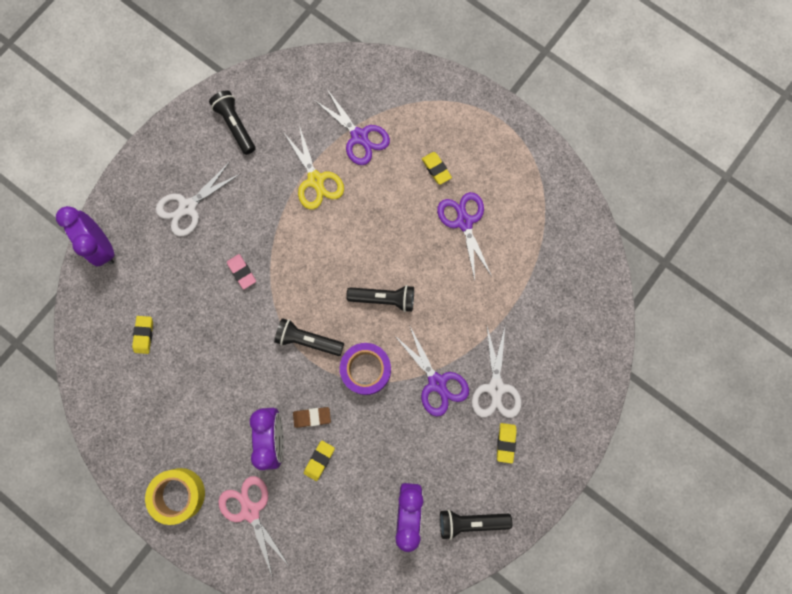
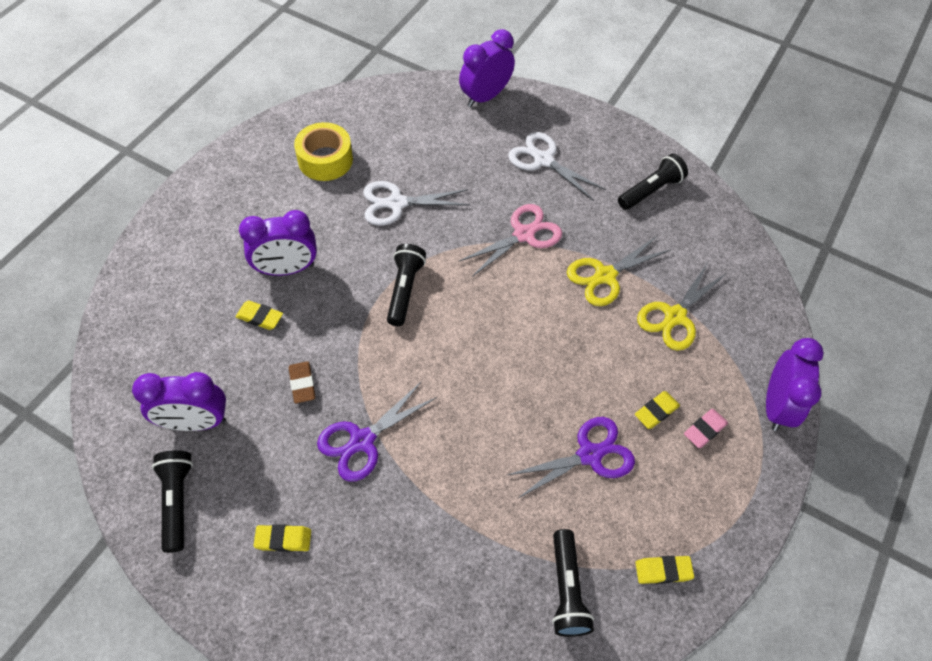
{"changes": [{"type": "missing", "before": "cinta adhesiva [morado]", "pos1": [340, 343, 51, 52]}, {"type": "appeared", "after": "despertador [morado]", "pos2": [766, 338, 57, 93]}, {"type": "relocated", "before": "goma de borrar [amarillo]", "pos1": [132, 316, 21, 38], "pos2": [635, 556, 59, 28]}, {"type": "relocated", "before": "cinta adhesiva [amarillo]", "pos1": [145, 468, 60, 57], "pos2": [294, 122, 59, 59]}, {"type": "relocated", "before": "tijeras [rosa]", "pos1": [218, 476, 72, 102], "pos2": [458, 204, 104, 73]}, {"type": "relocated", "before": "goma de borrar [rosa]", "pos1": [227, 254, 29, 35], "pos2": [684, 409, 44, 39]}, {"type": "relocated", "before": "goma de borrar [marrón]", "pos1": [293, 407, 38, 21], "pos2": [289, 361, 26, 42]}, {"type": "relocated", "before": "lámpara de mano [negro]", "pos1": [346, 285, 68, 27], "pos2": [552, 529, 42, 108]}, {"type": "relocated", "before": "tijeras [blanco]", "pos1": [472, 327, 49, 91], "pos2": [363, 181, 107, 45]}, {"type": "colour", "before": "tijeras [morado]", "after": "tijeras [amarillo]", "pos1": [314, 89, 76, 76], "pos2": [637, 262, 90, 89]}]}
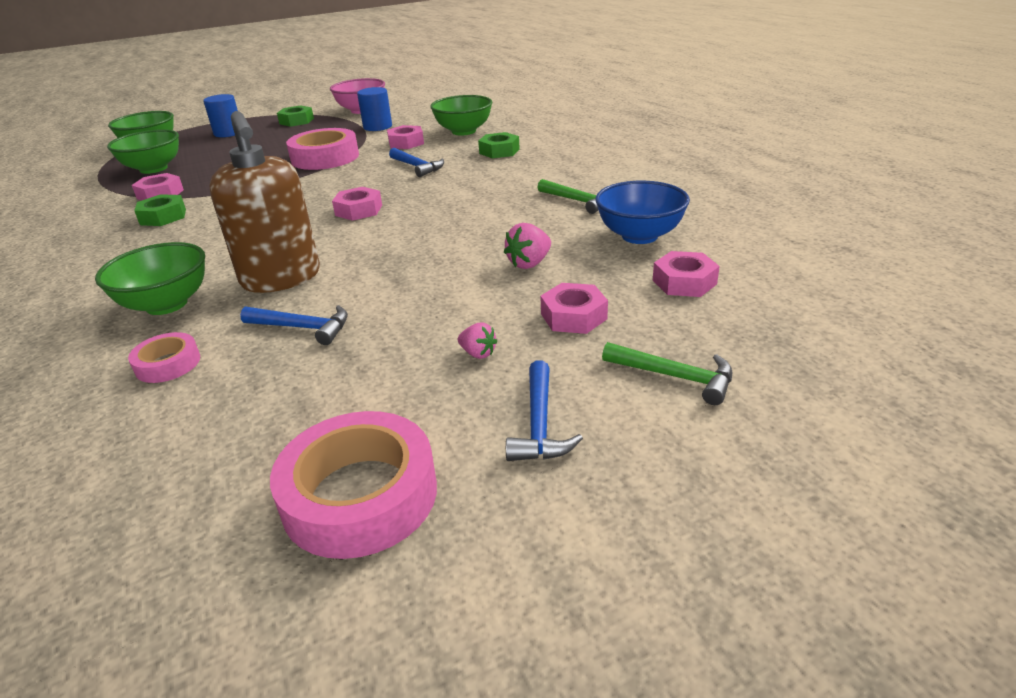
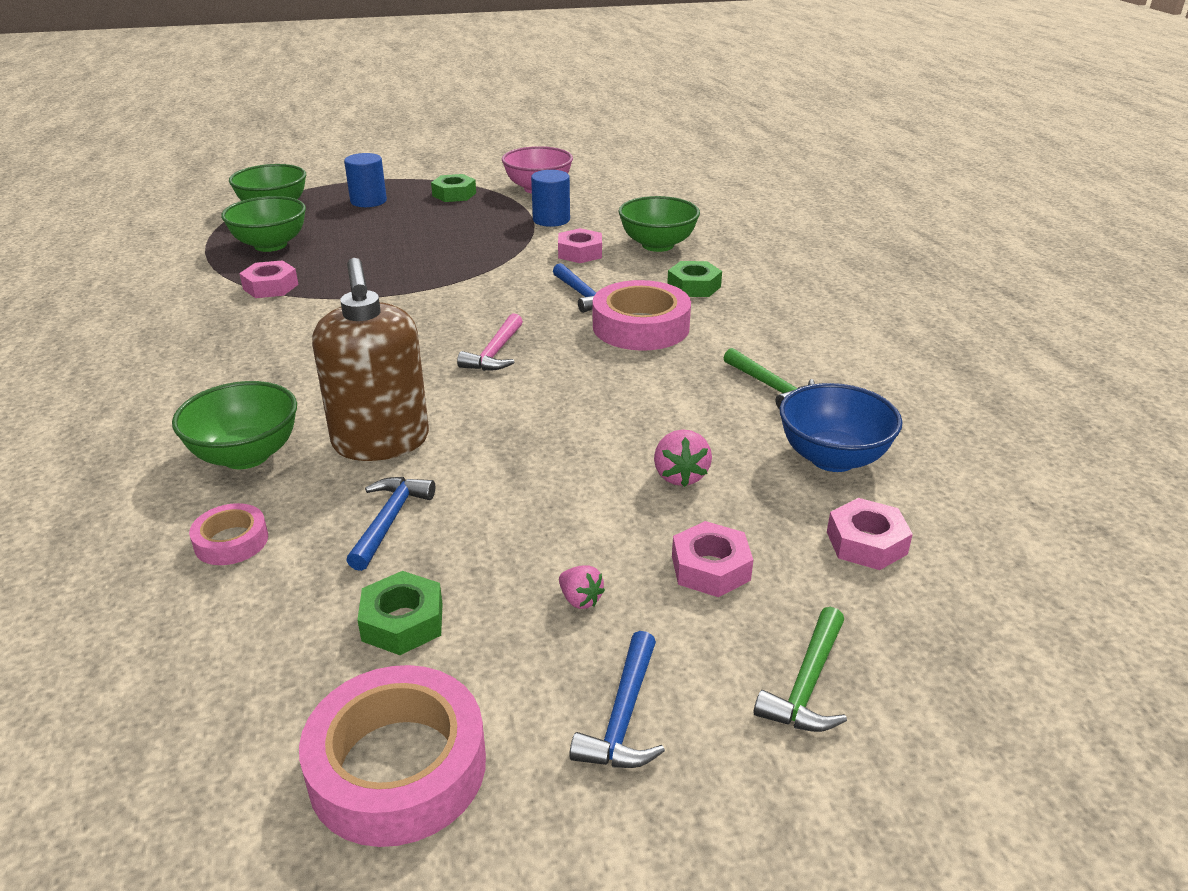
{"changes": [{"type": "relocated", "before": "tuerca [verde]", "pos1": [134, 194, 52, 32], "pos2": [357, 571, 86, 84]}, {"type": "relocated", "before": "cinta adhesiva [rosa]", "pos1": [286, 128, 73, 42], "pos2": [593, 280, 98, 71]}, {"type": "exchanged", "before": "tuerca [rosa]", "after": "martillo [rosa]", "pos1": [332, 187, 50, 34], "pos2": [457, 313, 66, 58]}, {"type": "spun", "before": "martillo [azul]", "pos1": [240, 305, 108, 40], "pos2": [346, 477, 89, 94], "turn": -105}, {"type": "spun", "before": "fresa [rosa]", "pos1": [504, 223, 47, 46], "pos2": [654, 429, 58, 58], "turn": -60}, {"type": "spun", "before": "martillo [verde]", "pos1": [602, 342, 130, 63], "pos2": [754, 607, 93, 125], "turn": 75}]}
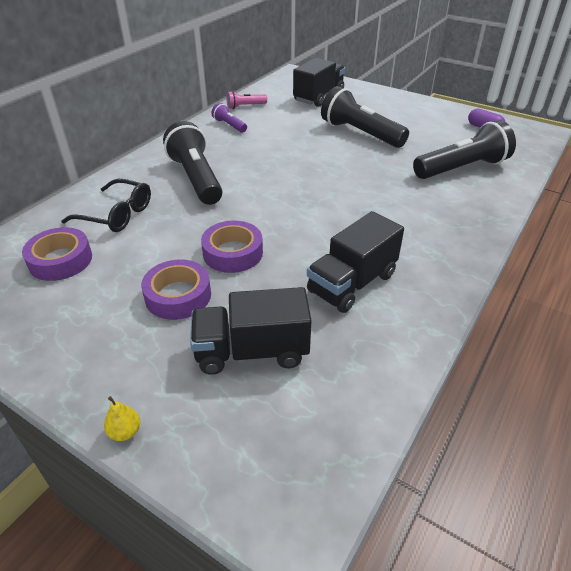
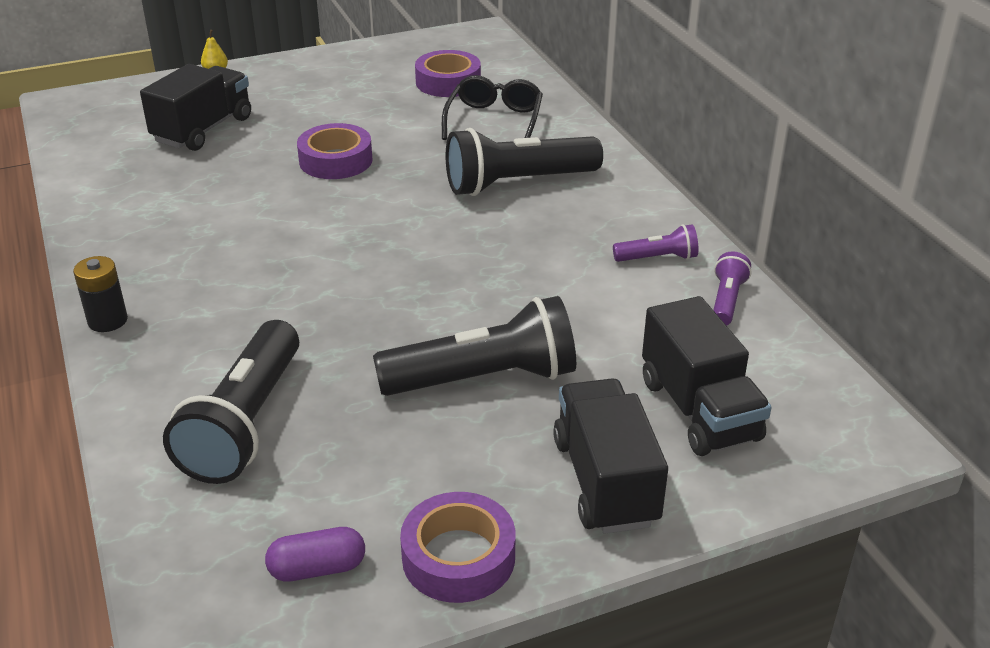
{"changes": [{"type": "appeared", "after": "pila [negro]", "pos2": [73, 256, 55, 76]}, {"type": "relocated", "before": "cinta adhesiva [morado]", "pos1": [141, 260, 70, 60], "pos2": [400, 492, 116, 111]}, {"type": "relocated", "before": "camión [negro]", "pos1": [307, 211, 97, 102], "pos2": [553, 378, 115, 156]}, {"type": "colour", "before": "lámpara de mano [rosa]", "after": "lámpara de mano [morado]", "pos1": [226, 91, 41, 18], "pos2": [713, 251, 38, 75]}, {"type": "spun", "before": "gafas [negro]", "pos1": [62, 179, 89, 53], "pos2": [442, 75, 101, 65], "turn": 135}, {"type": "spun", "before": "lámpara de mano [negro]", "pos1": [163, 121, 60, 84], "pos2": [446, 128, 157, 68], "turn": 150}]}
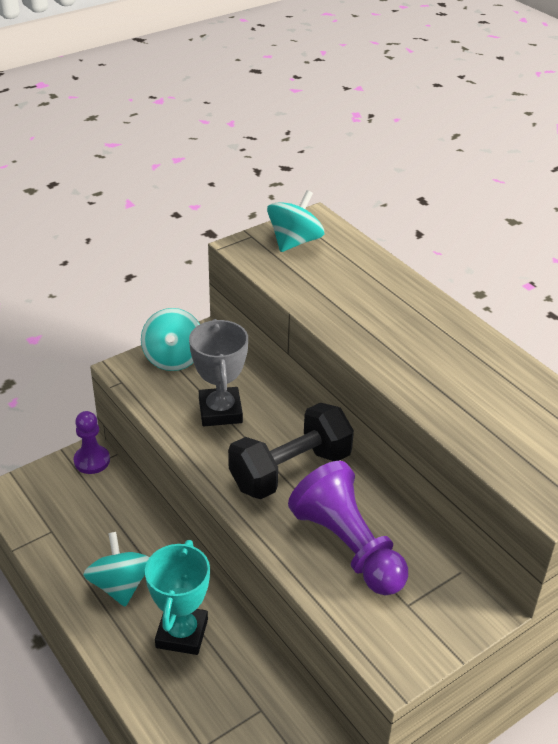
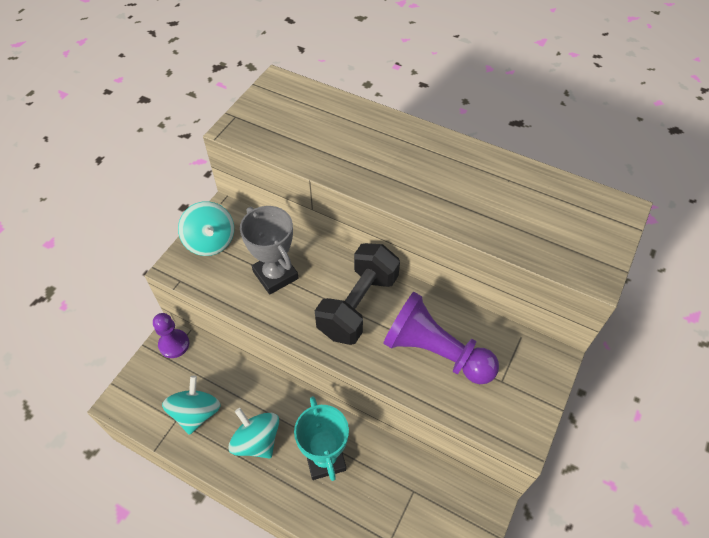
{"changes": [{"type": "relocated", "before": "peonza [turquesa]", "pos1": [267, 190, 57, 62], "pos2": [162, 376, 59, 59]}]}
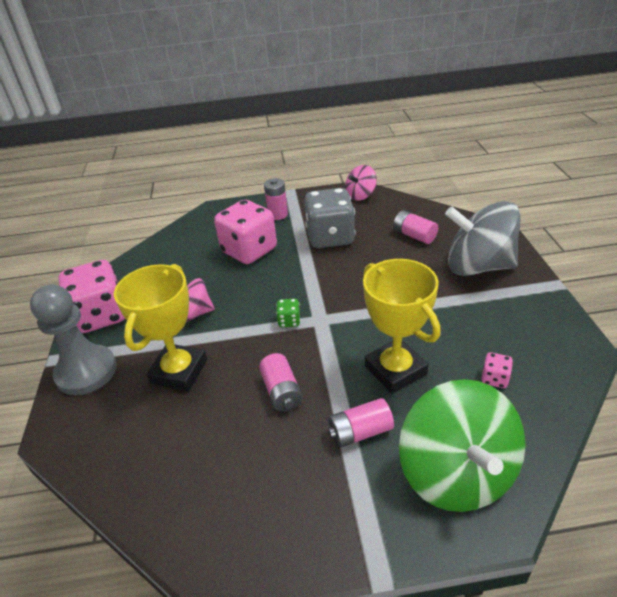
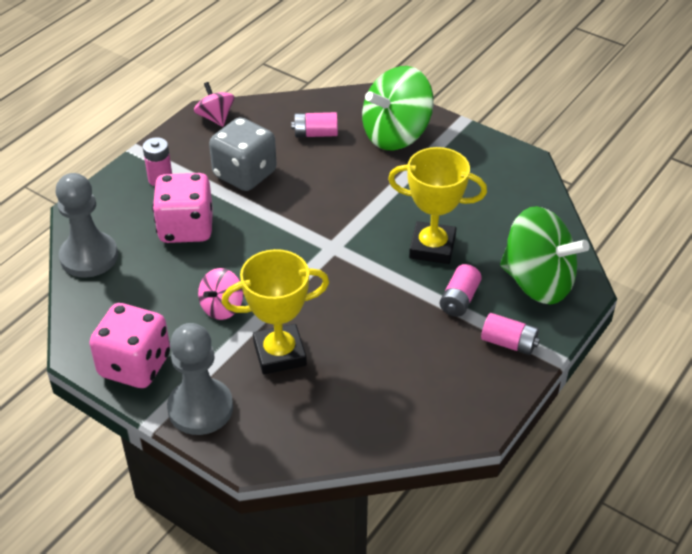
{"changes": [{"type": "missing", "before": "dado [verde]", "pos1": [276, 299, 24, 28]}, {"type": "missing", "before": "dado [rosa]", "pos1": [481, 352, 32, 36]}, {"type": "appeared", "after": "peón [gris]", "pos2": [56, 173, 62, 105]}, {"type": "relocated", "before": "pila [rosa]", "pos1": [259, 353, 44, 59], "pos2": [481, 313, 59, 42]}, {"type": "colour", "before": "peonza [gris]", "after": "peonza [verde]", "pos1": [445, 201, 76, 75], "pos2": [362, 66, 72, 84]}, {"type": "spun", "before": "trofeo [amarillo]", "pos1": [114, 264, 93, 127], "pos2": [222, 249, 107, 125], "turn": -75}, {"type": "spun", "before": "peonza [rosa]", "pos1": [345, 165, 32, 36], "pos2": [194, 82, 41, 45], "turn": 150}]}
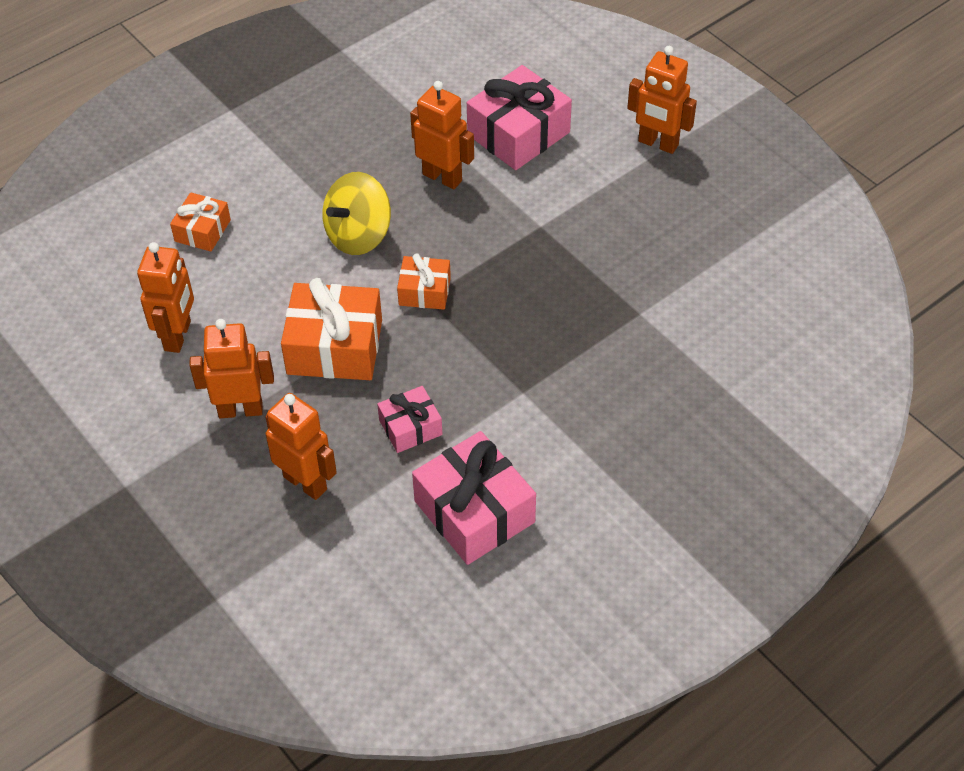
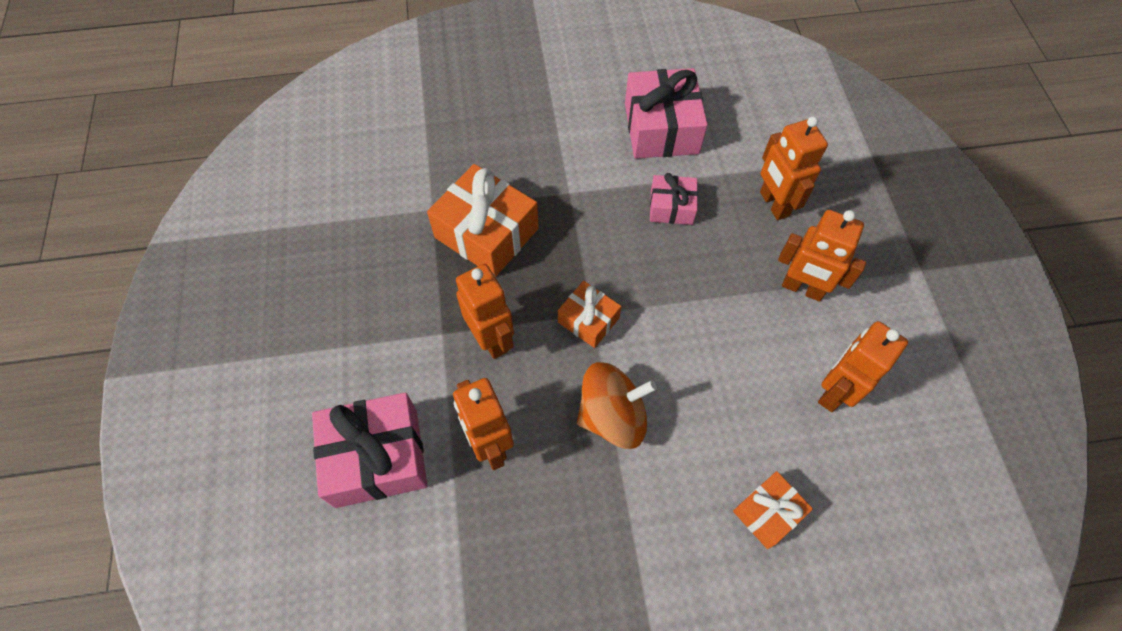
{"changes": [{"type": "relocated", "before": "regalo [naranja]", "pos1": [281, 278, 101, 102], "pos2": [427, 164, 112, 113]}, {"type": "relocated", "before": "robot [naranja]", "pos1": [627, 46, 70, 108], "pos2": [456, 264, 58, 95]}, {"type": "colour", "before": "peonza [amarillo]", "after": "peonza [naranja]", "pos1": [322, 172, 69, 83], "pos2": [577, 362, 80, 87]}]}
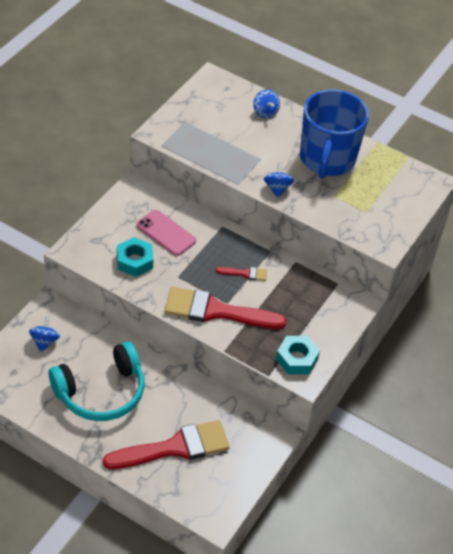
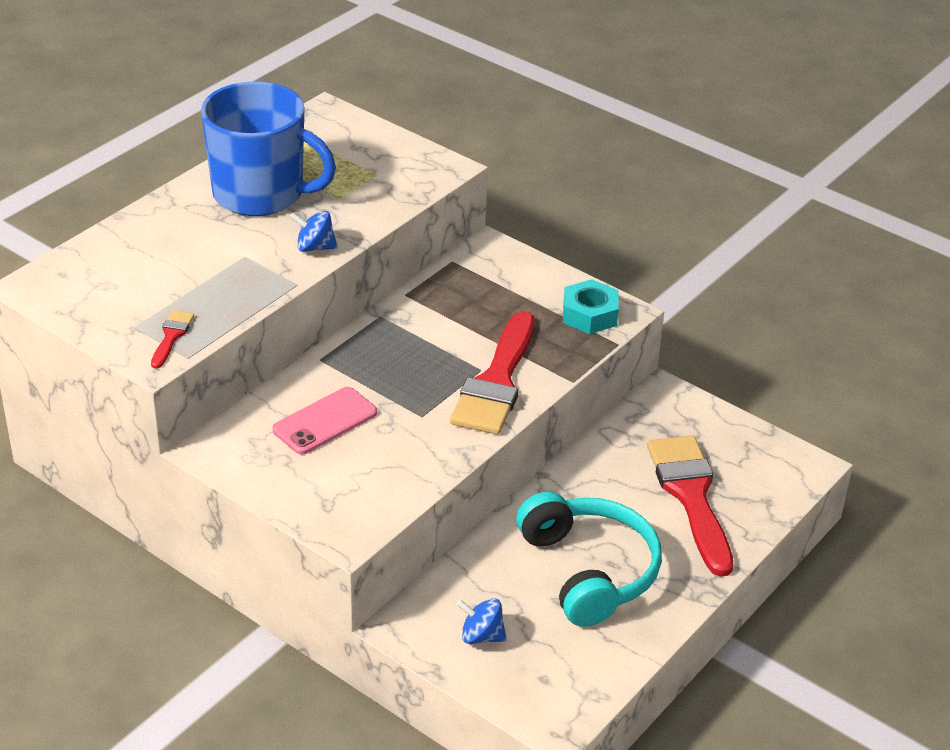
{"changes": [{"type": "missing", "before": "tuerca [turquesa]", "pos1": [117, 237, 36, 40]}, {"type": "missing", "before": "peonza [azul]", "pos1": [253, 89, 27, 29]}, {"type": "relocated", "before": "pincel [rojo]", "pos1": [215, 267, 52, 14], "pos2": [151, 310, 43, 59]}]}
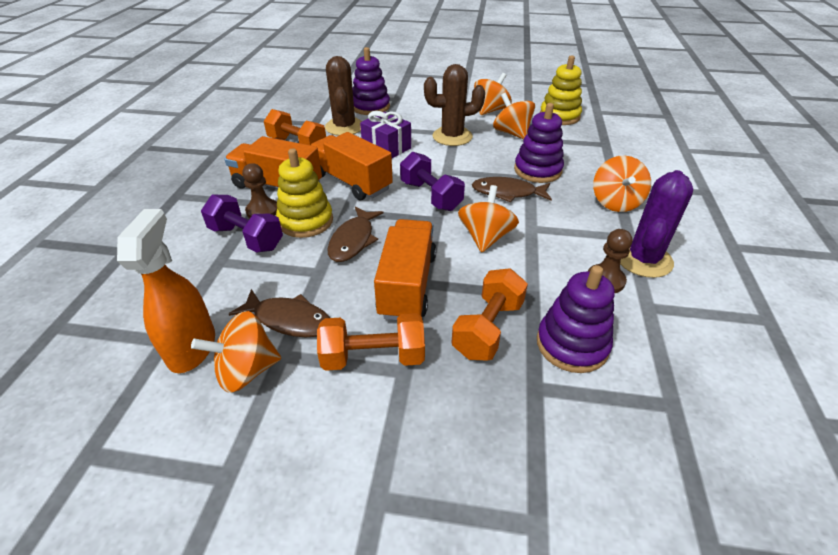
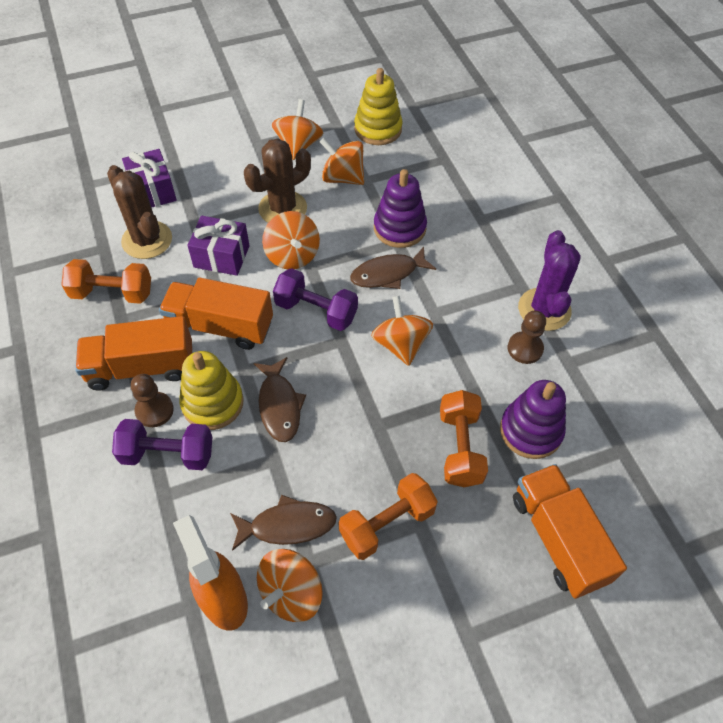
{"changes": [{"type": "relocated", "before": "camión [naranja]", "pos1": [374, 219, 62, 101], "pos2": [513, 464, 114, 135]}, {"type": "relocated", "before": "peonza [naranja]", "pos1": [593, 156, 58, 56], "pos2": [262, 211, 58, 58]}, {"type": "exchanged", "before": "juguete apilable [morado]", "after": "regalo [morado]", "pos1": [352, 47, 38, 68], "pos2": [122, 149, 55, 59]}]}
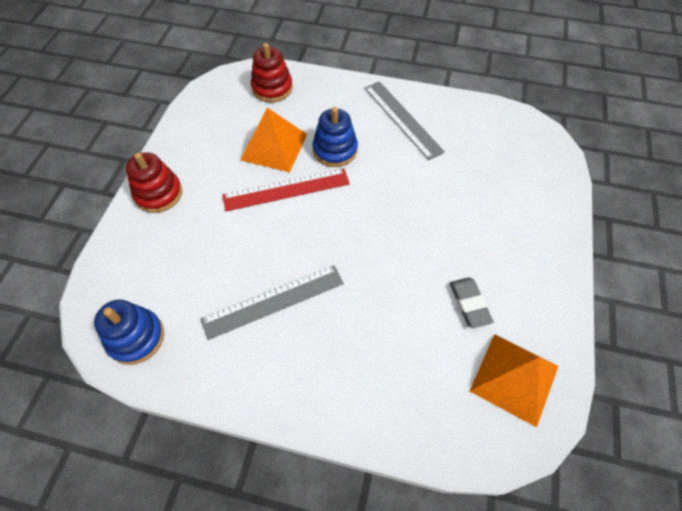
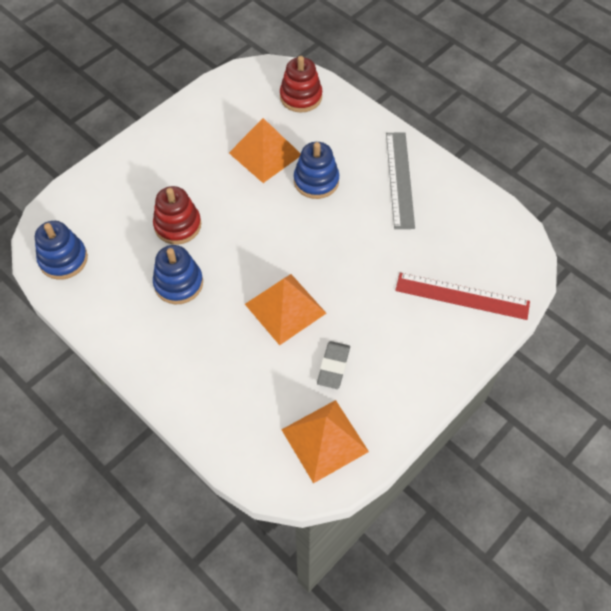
{"changes": [{"type": "appeared", "after": "pirámide [naranja]", "pos2": [245, 274, 81, 71]}, {"type": "relocated", "before": "juguete apilable [rojo]", "pos1": [126, 152, 56, 61], "pos2": [153, 186, 48, 59]}, {"type": "relocated", "before": "regla [rojo]", "pos1": [222, 168, 128, 43], "pos2": [395, 273, 135, 47]}, {"type": "exchanged", "before": "regla [gris]", "after": "juguete apilable [azul]", "pos1": [200, 265, 144, 75], "pos2": [153, 245, 50, 59]}]}
